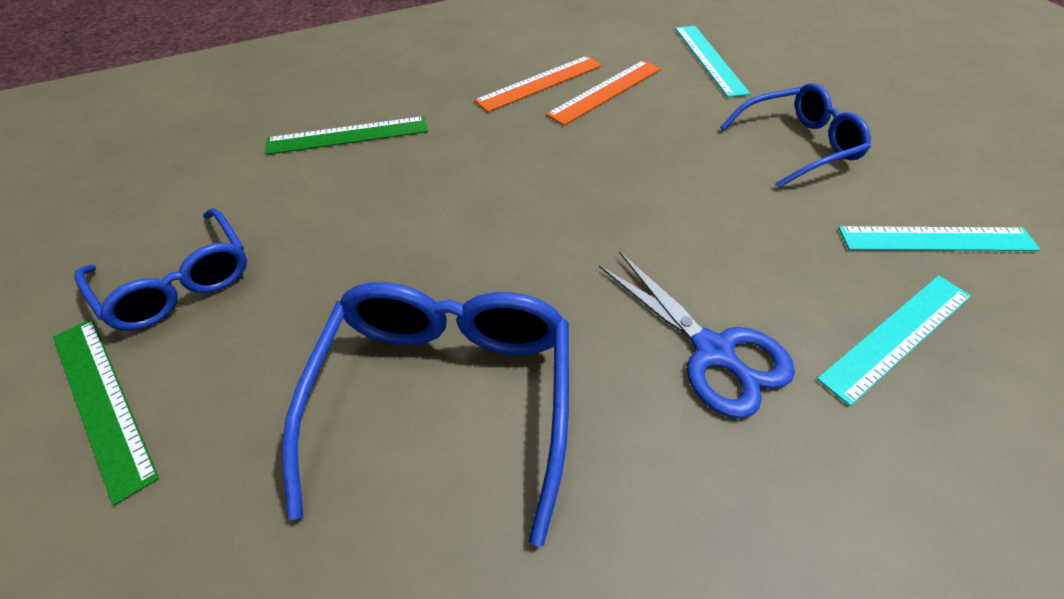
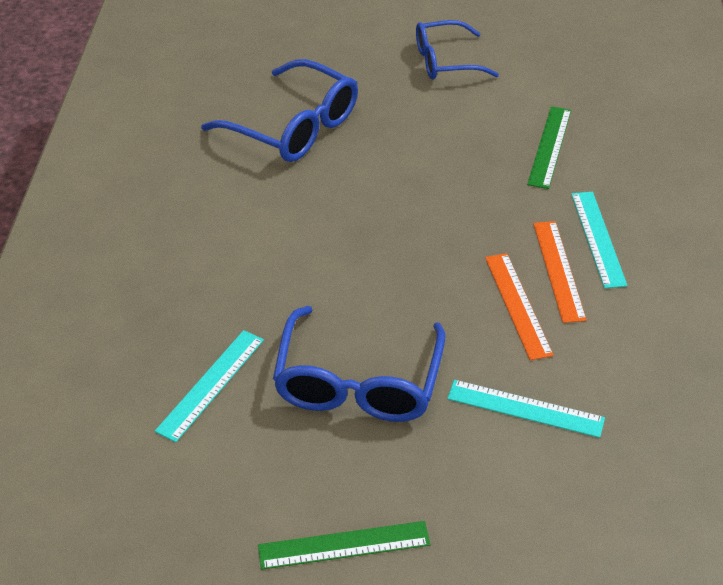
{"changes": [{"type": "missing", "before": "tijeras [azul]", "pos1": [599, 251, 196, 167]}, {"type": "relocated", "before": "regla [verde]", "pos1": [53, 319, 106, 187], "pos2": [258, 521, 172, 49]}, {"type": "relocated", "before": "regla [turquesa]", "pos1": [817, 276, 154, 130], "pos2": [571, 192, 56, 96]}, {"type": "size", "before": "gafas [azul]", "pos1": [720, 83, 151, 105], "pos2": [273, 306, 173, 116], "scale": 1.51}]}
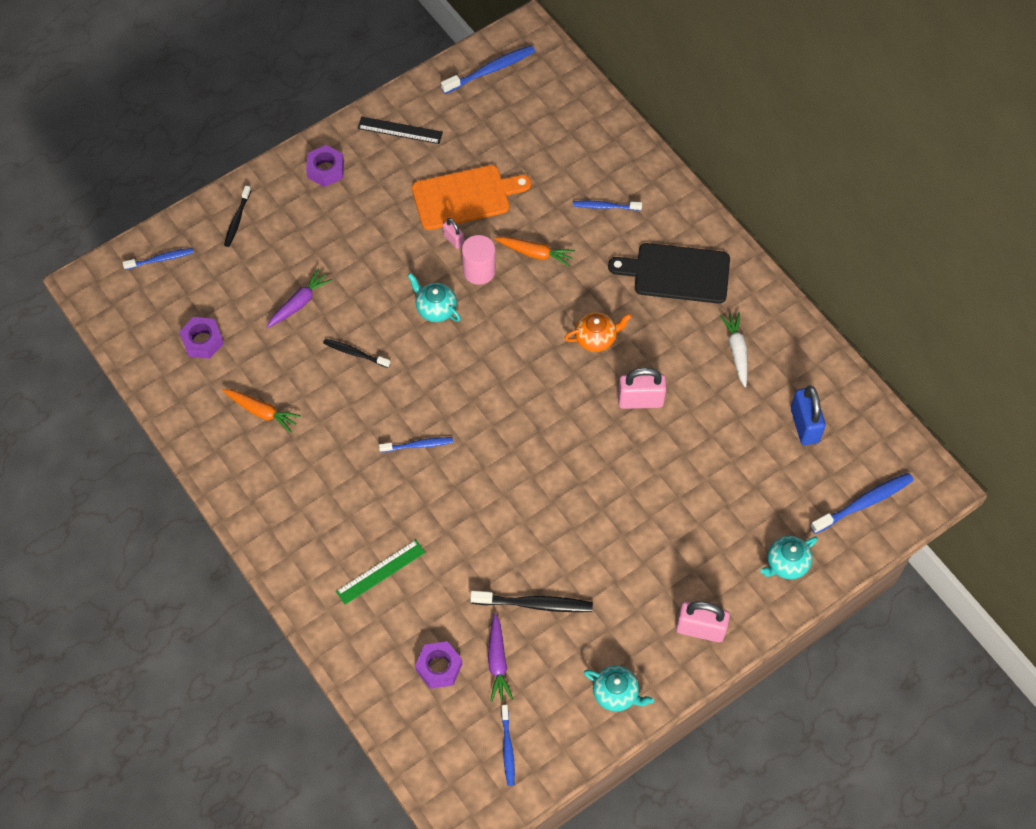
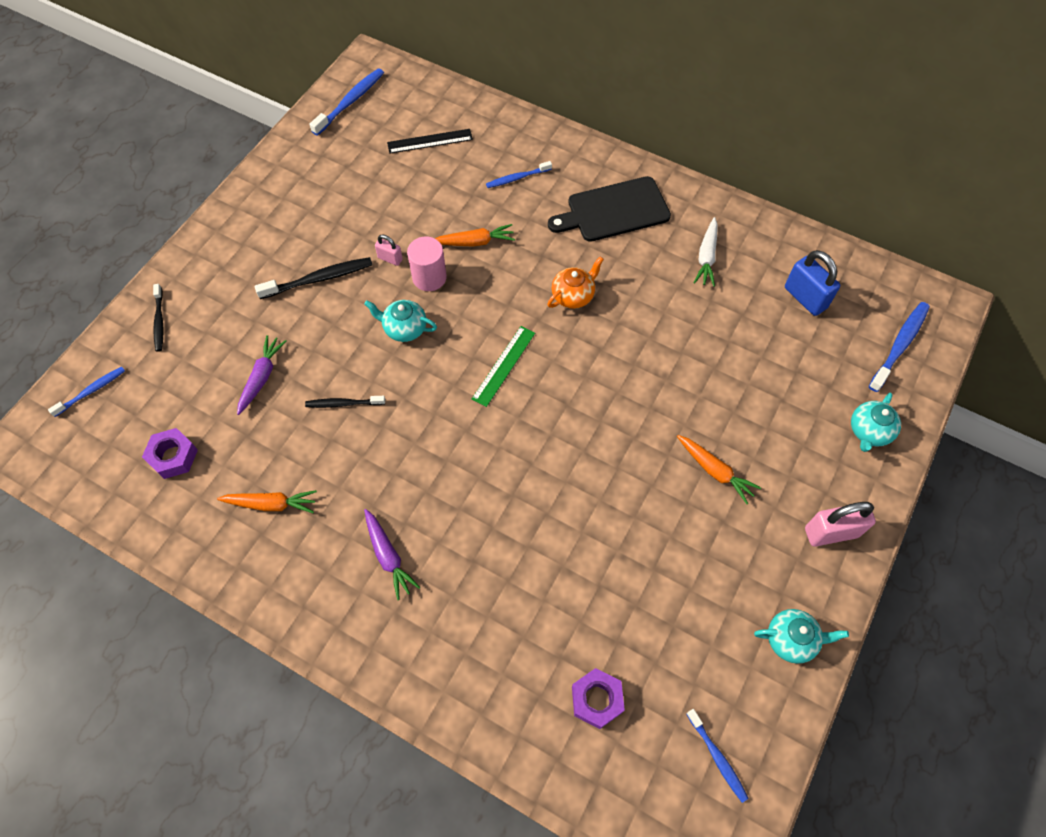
{"changes": [{"type": "missing", "before": "tuerca [morado]", "pos1": [306, 145, 38, 42]}, {"type": "missing", "before": "cepillo de dientes [azul]", "pos1": [379, 437, 74, 15]}, {"type": "missing", "before": "tabla de cortar [naranja]", "pos1": [412, 165, 119, 65]}, {"type": "missing", "before": "candado [rosa]", "pos1": [618, 368, 49, 41]}, {"type": "appeared", "after": "zanahoria [naranja]", "pos2": [677, 435, 84, 69]}, {"type": "relocated", "before": "regla [verde]", "pos1": [336, 540, 89, 65], "pos2": [472, 326, 63, 81]}, {"type": "relocated", "before": "regla [negro]", "pos1": [358, 117, 85, 27], "pos2": [387, 129, 86, 25]}, {"type": "relocated", "before": "cepillo de dientes [negro]", "pos1": [470, 591, 123, 21], "pos2": [255, 257, 118, 42]}, {"type": "relocated", "before": "zanahoria [morado]", "pos1": [488, 613, 25, 89], "pos2": [364, 509, 56, 91]}, {"type": "spun", "before": "zanahoria [blanco]", "pos1": [720, 312, 28, 75], "pos2": [694, 217, 24, 70], "turn": -135}]}
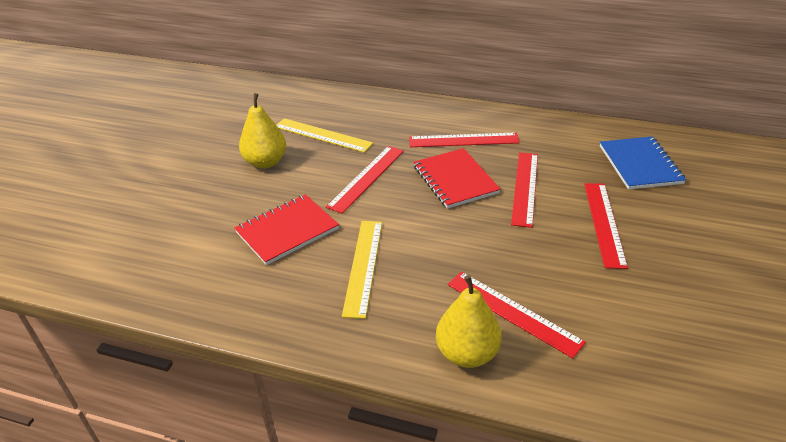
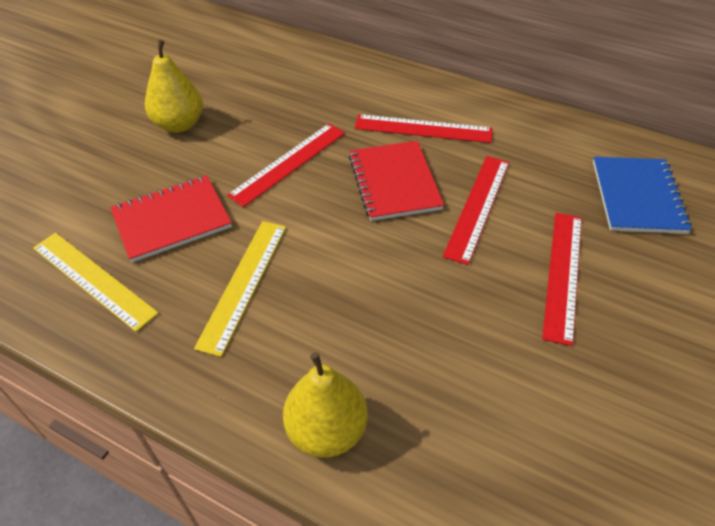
{"changes": [{"type": "missing", "before": "regla [rojo]", "pos1": [448, 272, 138, 86]}, {"type": "relocated", "before": "regla [amarillo]", "pos1": [276, 118, 97, 35], "pos2": [33, 233, 126, 99]}]}
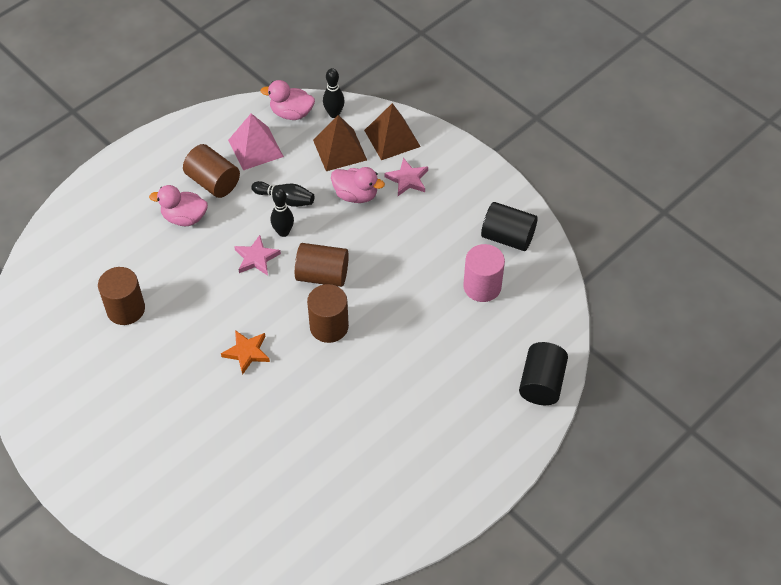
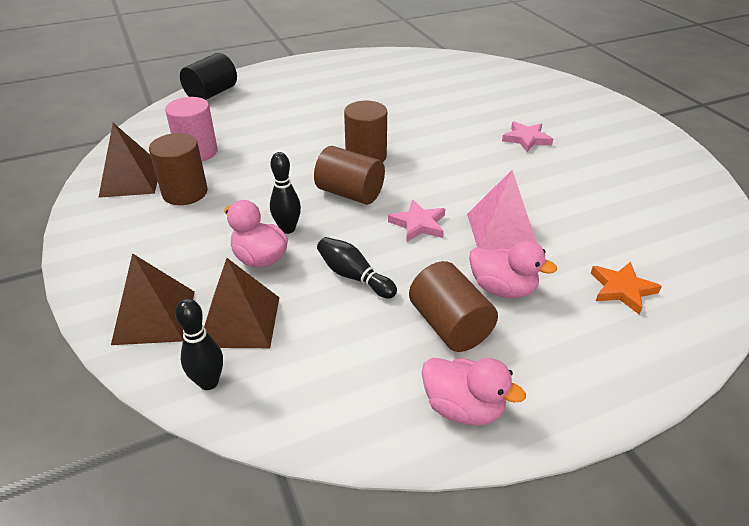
{"changes": [{"type": "relocated", "before": "cilindro [marrón]", "pos1": [98, 267, 47, 58], "pos2": [149, 133, 59, 72]}, {"type": "relocated", "before": "estrella [naranja]", "pos1": [221, 330, 49, 45], "pos2": [591, 262, 71, 53]}, {"type": "relocated", "before": "pirámide [rosa]", "pos1": [228, 113, 56, 57], "pos2": [467, 170, 70, 80]}, {"type": "relocated", "before": "pato [rosa]", "pos1": [260, 80, 55, 40], "pos2": [422, 358, 104, 67]}, {"type": "relocated", "before": "bolo [negro]", "pos1": [271, 188, 23, 49], "pos2": [270, 152, 31, 82]}, {"type": "relocated", "before": "estrella [rosa]", "pos1": [385, 158, 43, 38], "pos2": [502, 121, 51, 31]}, {"type": "exchanged", "before": "cilindro [negro]", "after": "pirámide [marrón]", "pos1": [481, 202, 57, 49], "pos2": [98, 123, 60, 75]}]}
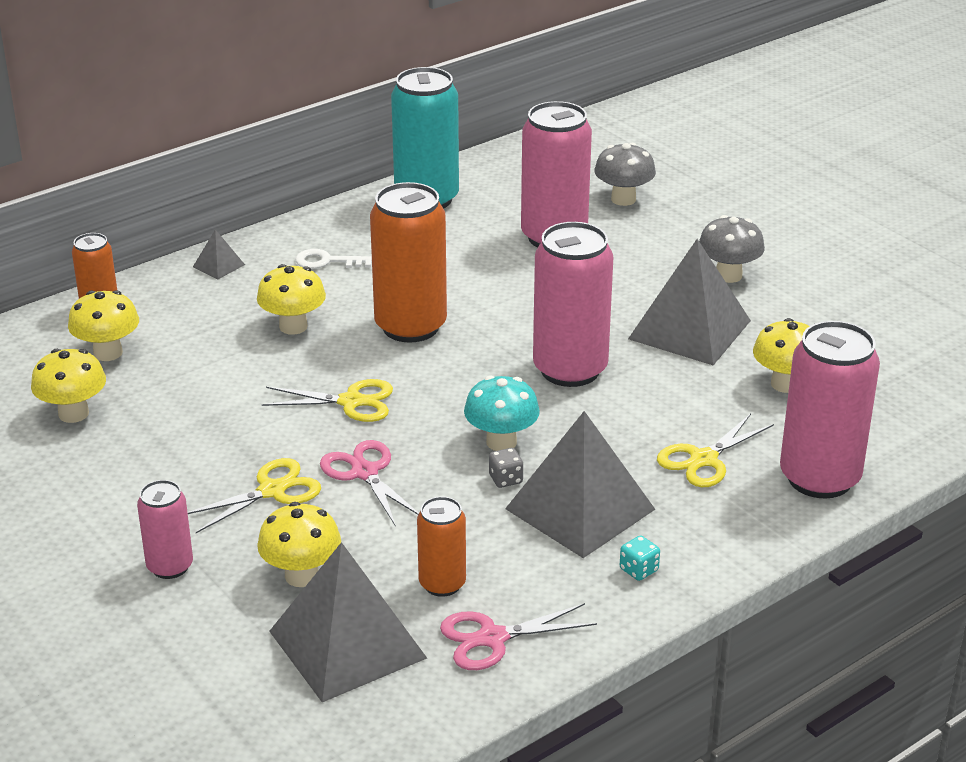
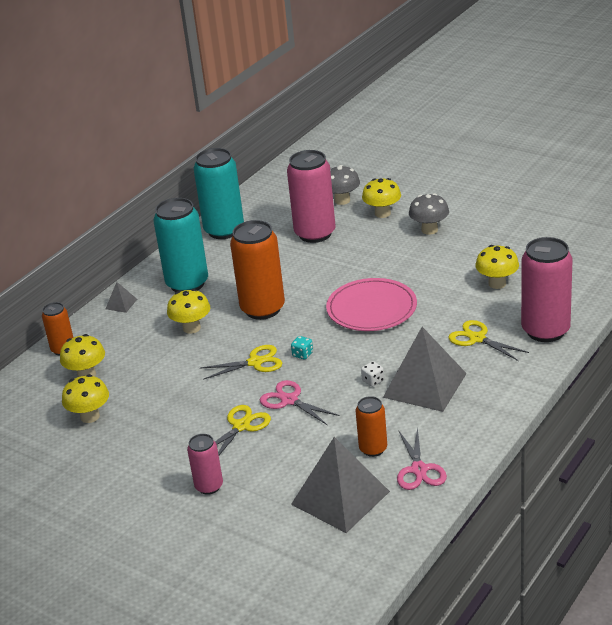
{"changes": [{"type": "missing", "before": "seta [turquesa]", "pos1": [464, 375, 76, 76]}, {"type": "missing", "before": "pirámide [gris]", "pos1": [628, 239, 123, 126]}, {"type": "relocated", "before": "seta [amarillo]", "pos1": [257, 502, 84, 85], "pos2": [362, 178, 39, 40]}, {"type": "relocated", "before": "dado [turquesa]", "pos1": [620, 536, 40, 45], "pos2": [291, 336, 22, 24]}, {"type": "exchanged", "before": "llave [blanco]", "after": "lata [turquesa]", "pos1": [295, 249, 77, 20], "pos2": [153, 198, 55, 94]}, {"type": "exchanged", "before": "lata [rosa]", "after": "plato [rosa]", "pos1": [533, 222, 80, 165], "pos2": [326, 278, 91, 53]}, {"type": "colour", "before": "dado [gris]", "after": "dado [blanco]", "pos1": [489, 448, 34, 40], "pos2": [361, 361, 23, 26]}, {"type": "spun", "before": "tijeras [rosa]", "pos1": [440, 603, 157, 67], "pos2": [397, 426, 50, 64], "turn": -60}, {"type": "spun", "before": "tijeras [amarillo]", "pos1": [657, 414, 117, 73], "pos2": [448, 320, 81, 41], "turn": 105}]}
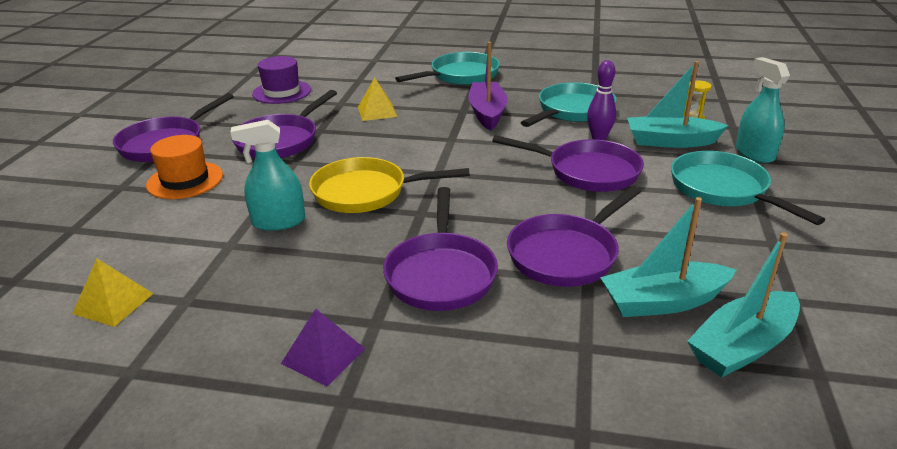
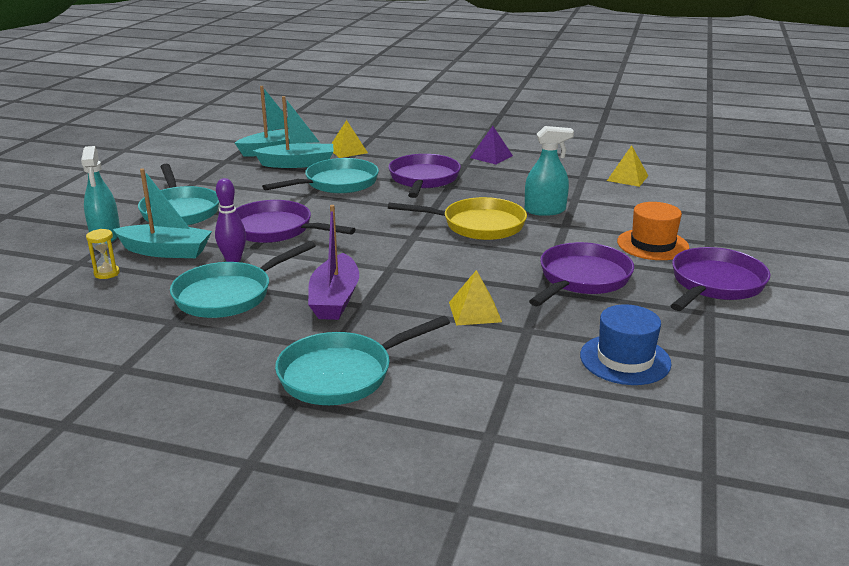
{"changes": [{"type": "appeared", "after": "pirámide [amarillo]", "pos2": [331, 120, 37, 38]}, {"type": "colour", "before": "sombrero [morado]", "after": "sombrero [azul]", "pos1": [252, 56, 59, 48], "pos2": [580, 304, 92, 81]}, {"type": "colour", "before": "sartén [morado]", "after": "sartén [turquesa]", "pos1": [507, 186, 134, 101], "pos2": [262, 158, 117, 36]}]}
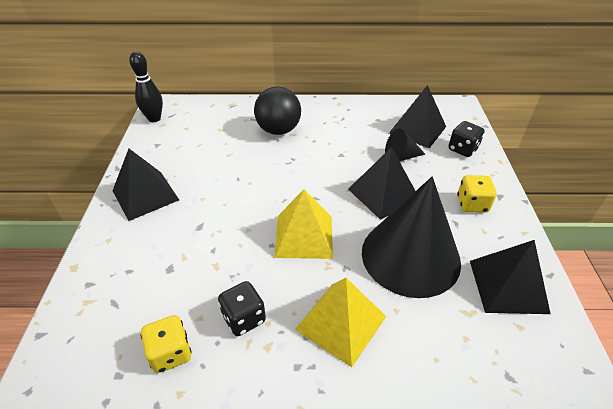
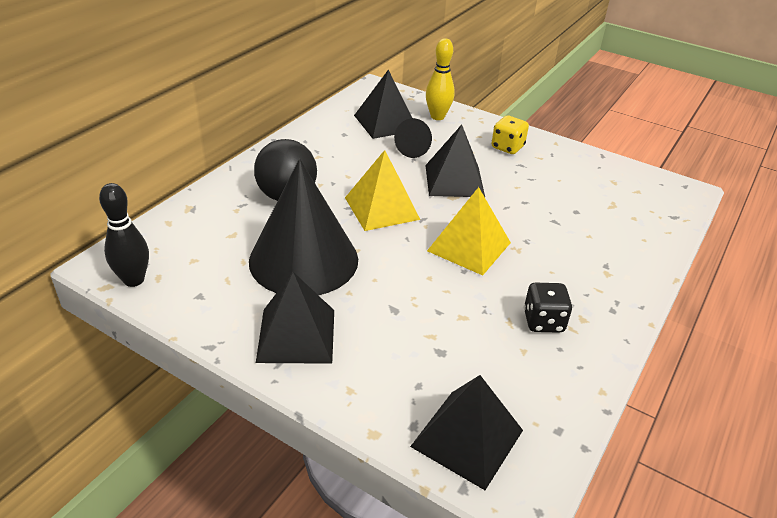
{"changes": [{"type": "missing", "before": "dado [amarillo]", "pos1": [141, 315, 51, 58]}, {"type": "relocated", "before": "pirámide [amarillo]", "pos1": [295, 278, 91, 89], "pos2": [345, 150, 75, 81]}, {"type": "relocated", "before": "cono [negro]", "pos1": [362, 176, 99, 122], "pos2": [249, 159, 109, 136]}, {"type": "relocated", "before": "pirámide [negro]", "pos1": [470, 240, 81, 74], "pos2": [410, 375, 113, 115]}, {"type": "exchanged", "before": "dado [negro]", "after": "bolo [amarillo]", "pos1": [448, 121, 37, 36], "pos2": [426, 38, 28, 82]}]}
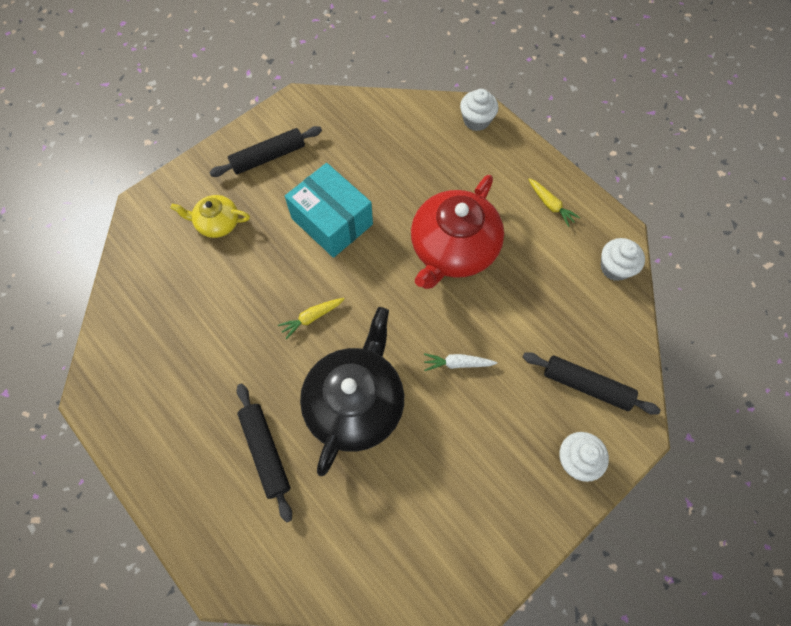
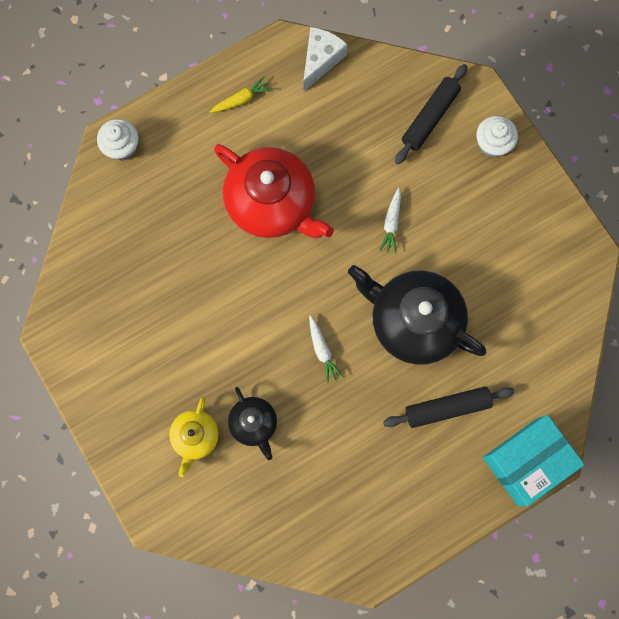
{"changes": [{"type": "missing", "before": "rodillo [negro]", "pos1": [209, 126, 113, 51]}, {"type": "appeared", "after": "tetera [negro]", "pos2": [228, 387, 49, 73]}, {"type": "relocated", "before": "caja [turquesa]", "pos1": [285, 163, 88, 95], "pos2": [483, 415, 102, 91]}, {"type": "exchanged", "before": "magdalena [blanco]", "after": "queso [blanco]", "pos1": [601, 238, 44, 43], "pos2": [303, 27, 44, 64]}, {"type": "colour", "before": "zanahoria [amarillo]", "after": "zanahoria [blanco]", "pos1": [278, 298, 66, 41], "pos2": [309, 315, 35, 68]}]}
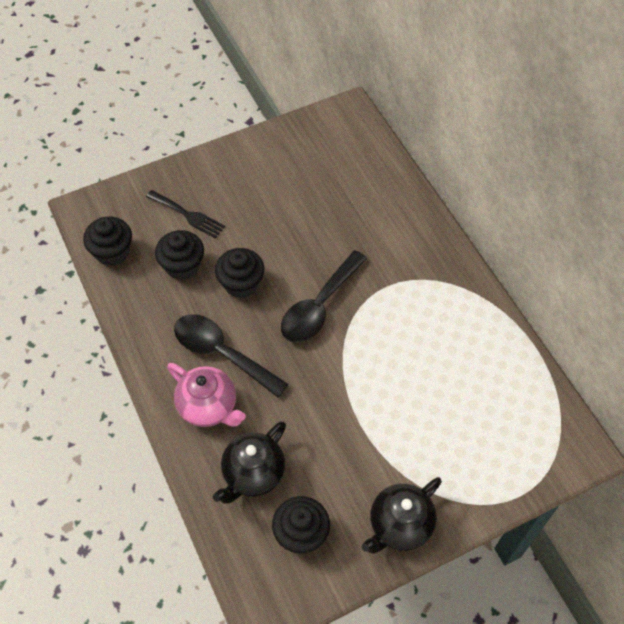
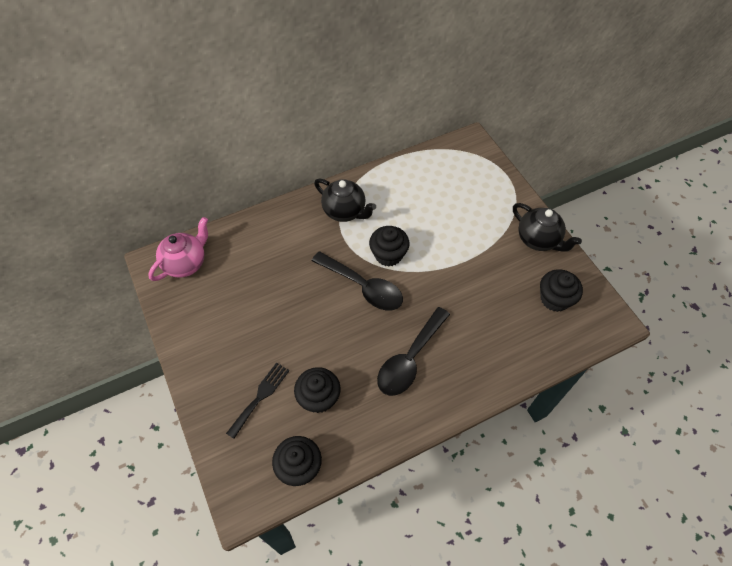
{"changes": [{"type": "relocated", "before": "tetera [rosa]", "pos1": [167, 363, 79, 64], "pos2": [148, 217, 60, 64]}, {"type": "relocated", "before": "tetera [negro]", "pos1": [213, 421, 73, 83], "pos2": [314, 178, 62, 44]}, {"type": "relocated", "before": "magdalena [negro]", "pos1": [215, 248, 50, 50], "pos2": [369, 226, 40, 41]}]}
